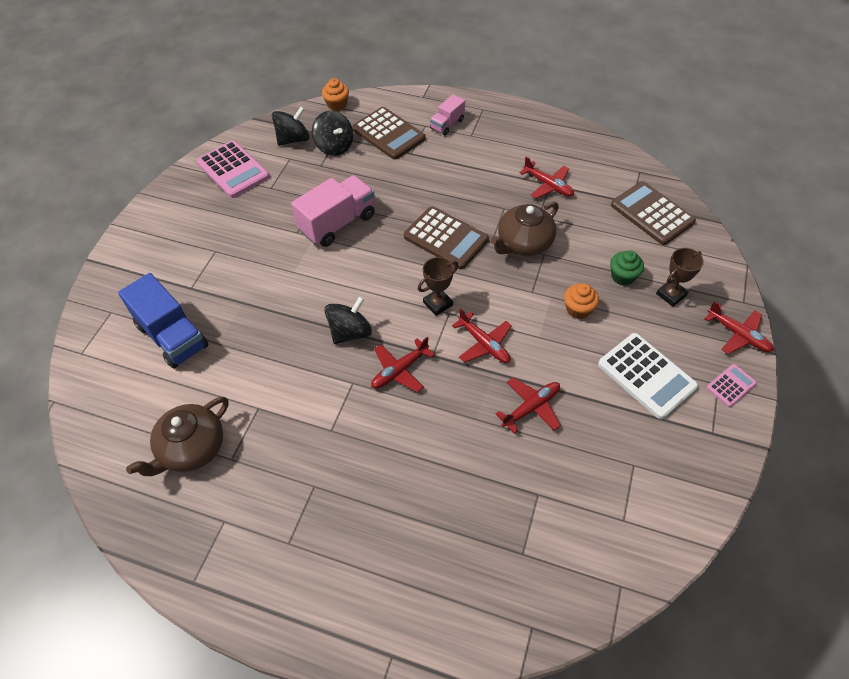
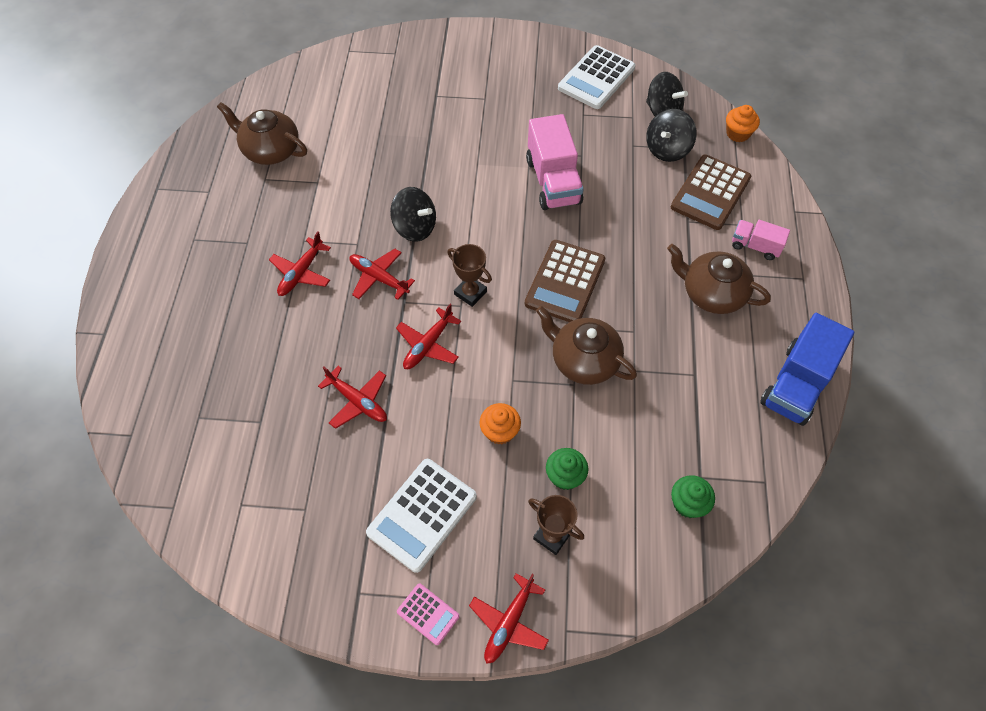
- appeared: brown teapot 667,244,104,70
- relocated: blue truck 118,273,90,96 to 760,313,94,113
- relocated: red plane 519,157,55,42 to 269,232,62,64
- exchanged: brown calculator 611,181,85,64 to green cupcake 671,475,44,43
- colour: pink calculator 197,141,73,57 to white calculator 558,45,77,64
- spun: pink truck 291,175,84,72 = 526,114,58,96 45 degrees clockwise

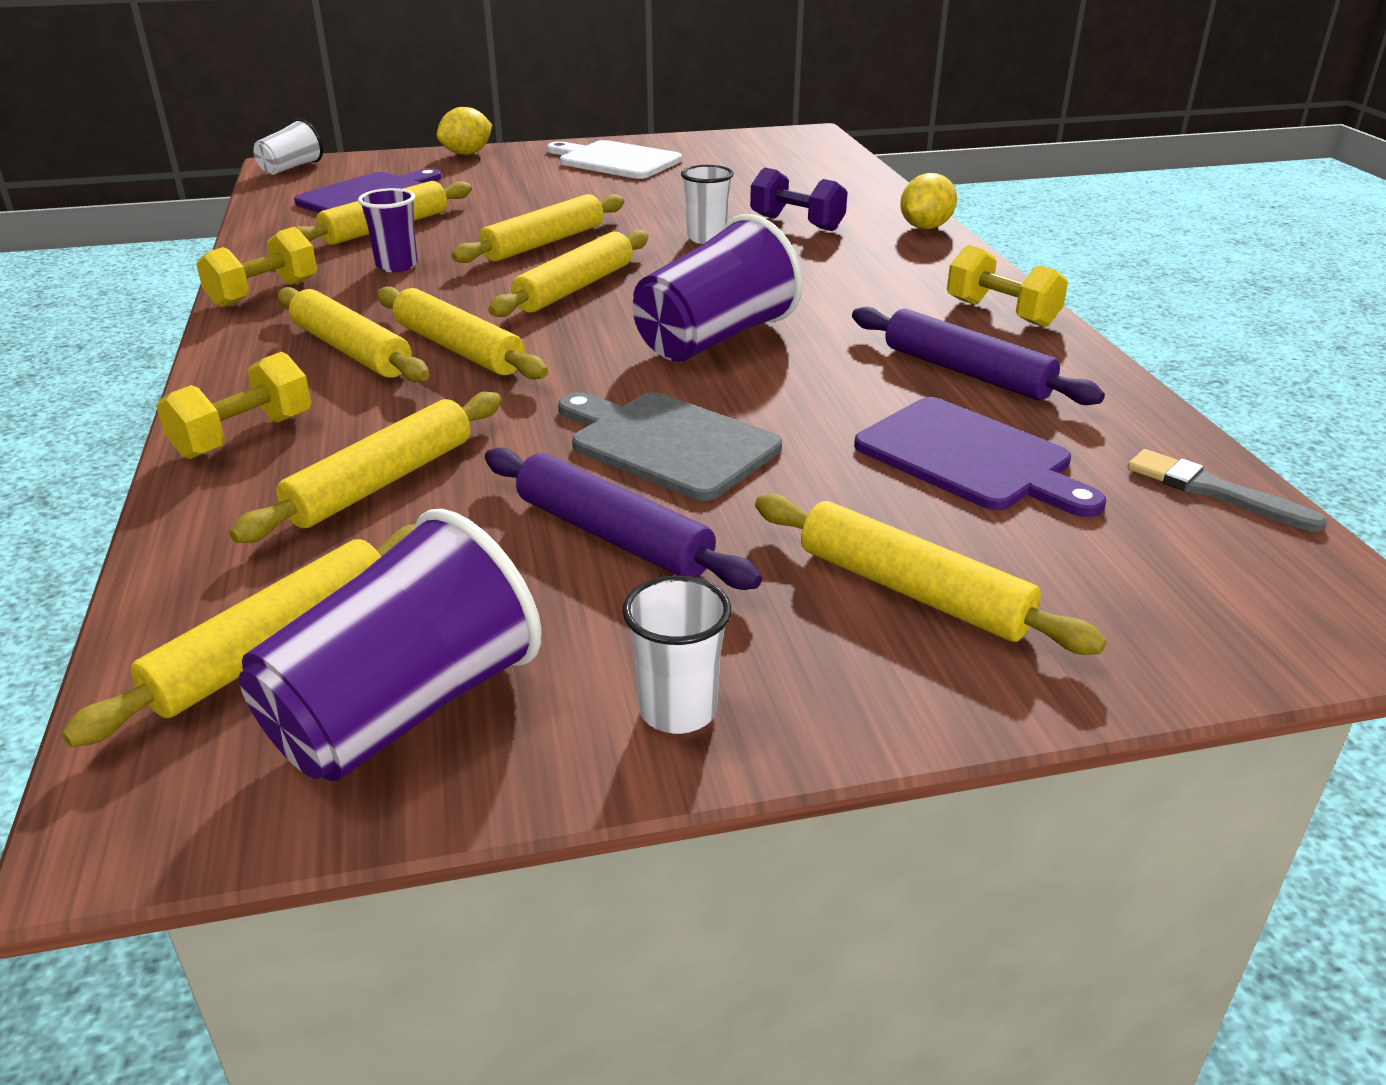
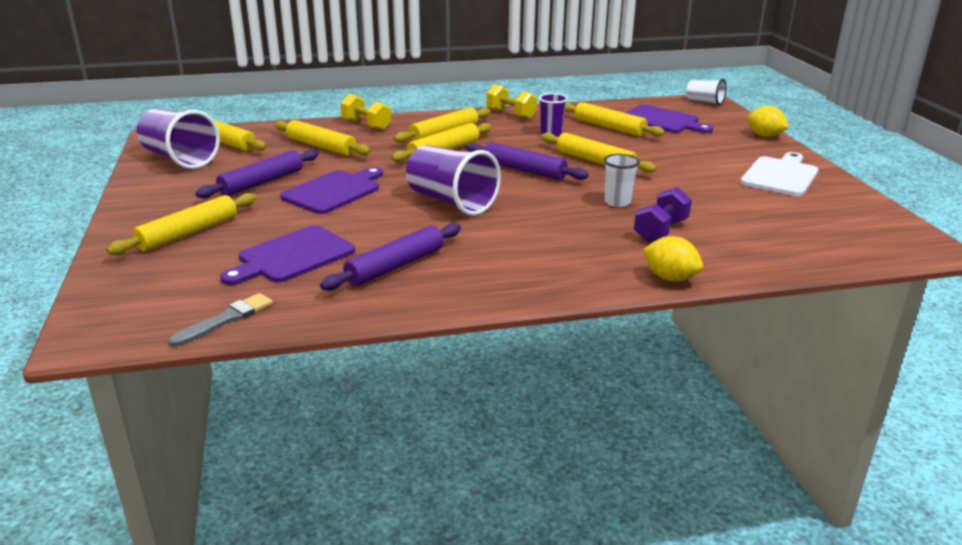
- missing: white cup 623,575,108,159
- missing: yellow dumbbell 947,245,121,82
- colour: yellow rolling pin 488,230,161,87 to purple rolling pin 466,142,123,38
- colour: grey cutting board 558,392,224,109 to purple cutting board 280,167,103,47

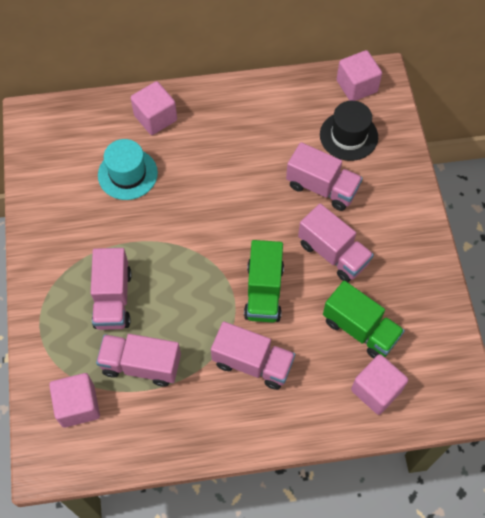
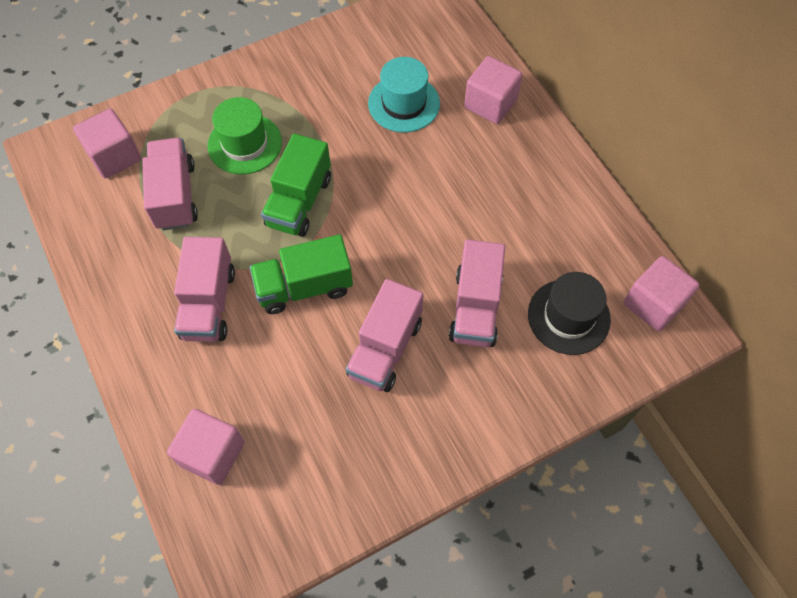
- relocated: green truck 323,281,82,78 to 261,134,70,103
- exchanged: pink truck 91,248,41,82 to green hat 208,97,74,78

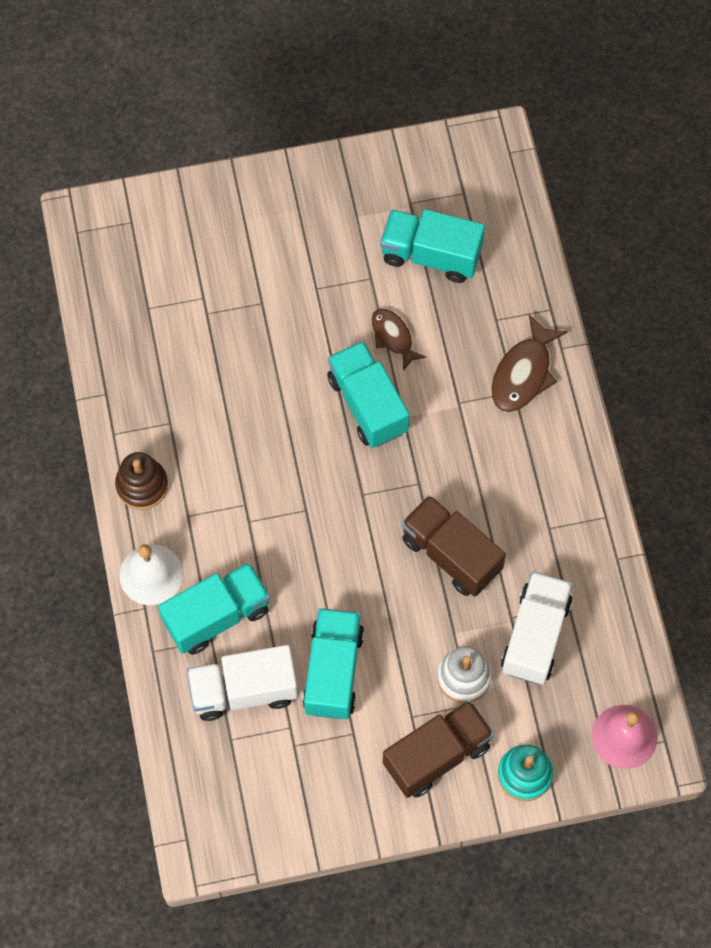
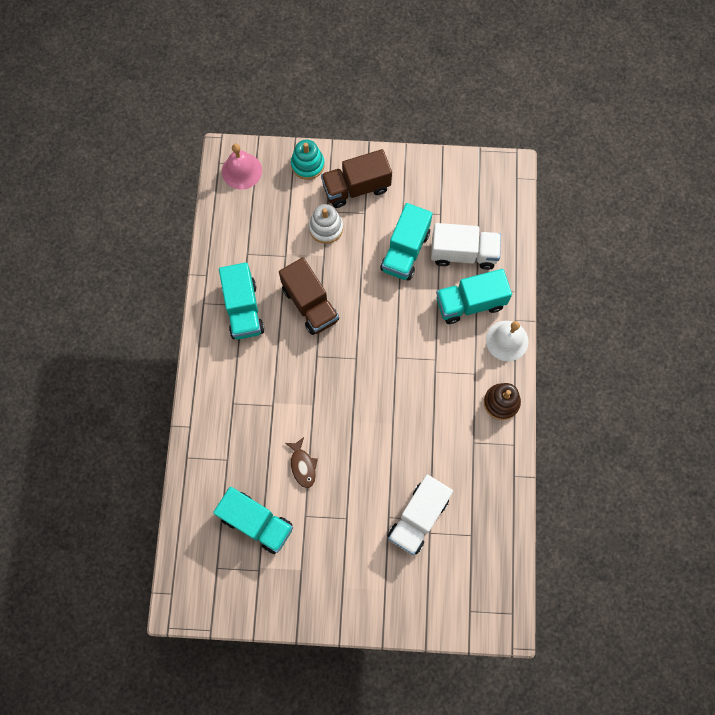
- missing: brown fish 491,314,77,98
- relocated: turquoise truck 327,341,82,107 to 219,262,45,78
- relocated: white truck 501,571,72,113 to 388,474,65,81

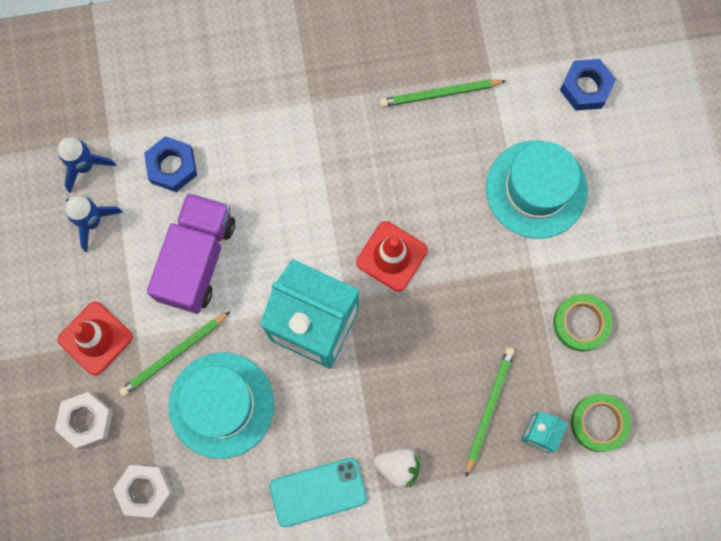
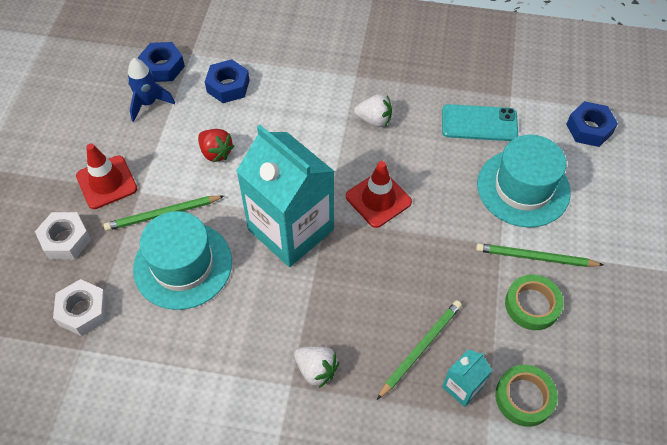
- appeared: white strawberry 354,94,38,33
- relocated: turquoise phone 269,458,98,69 to 442,104,76,37
- relocated: green pencil 380,79,126,28 to 476,243,127,24
- exchanged: blue rocket 58,137,58,56 to blue nut 138,42,47,40
- exchanged: purple truck 147,193,88,121 to red strawberry 198,129,36,33

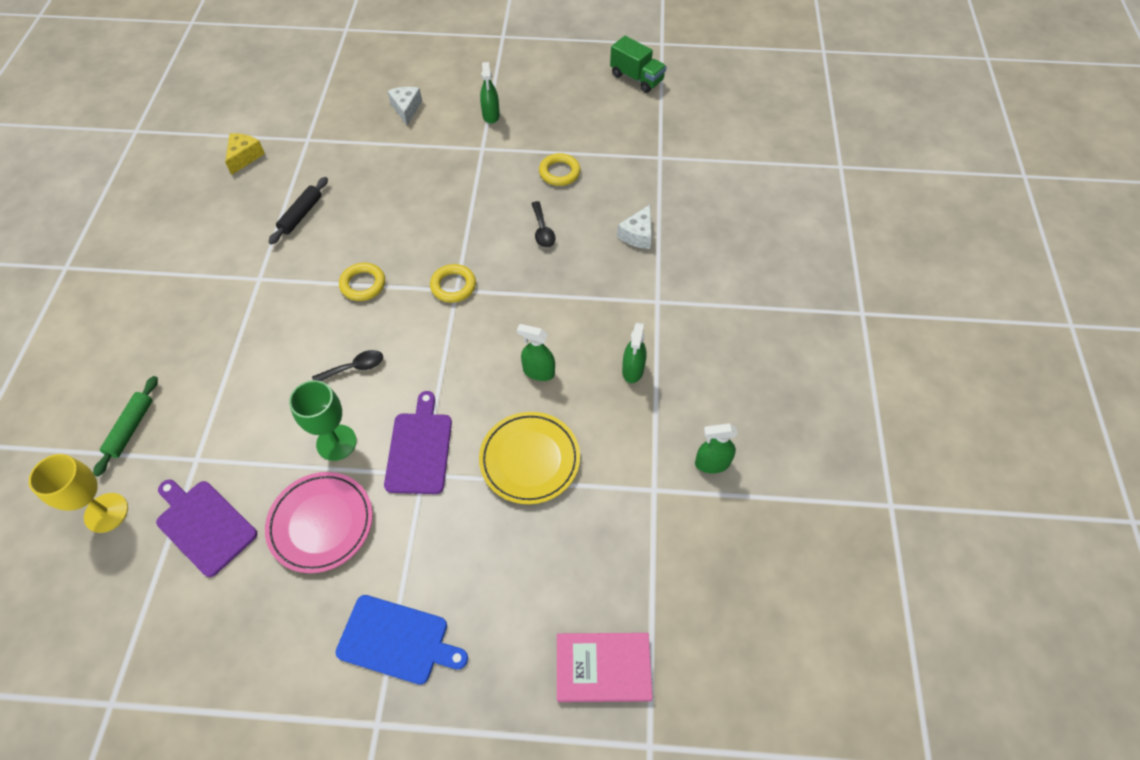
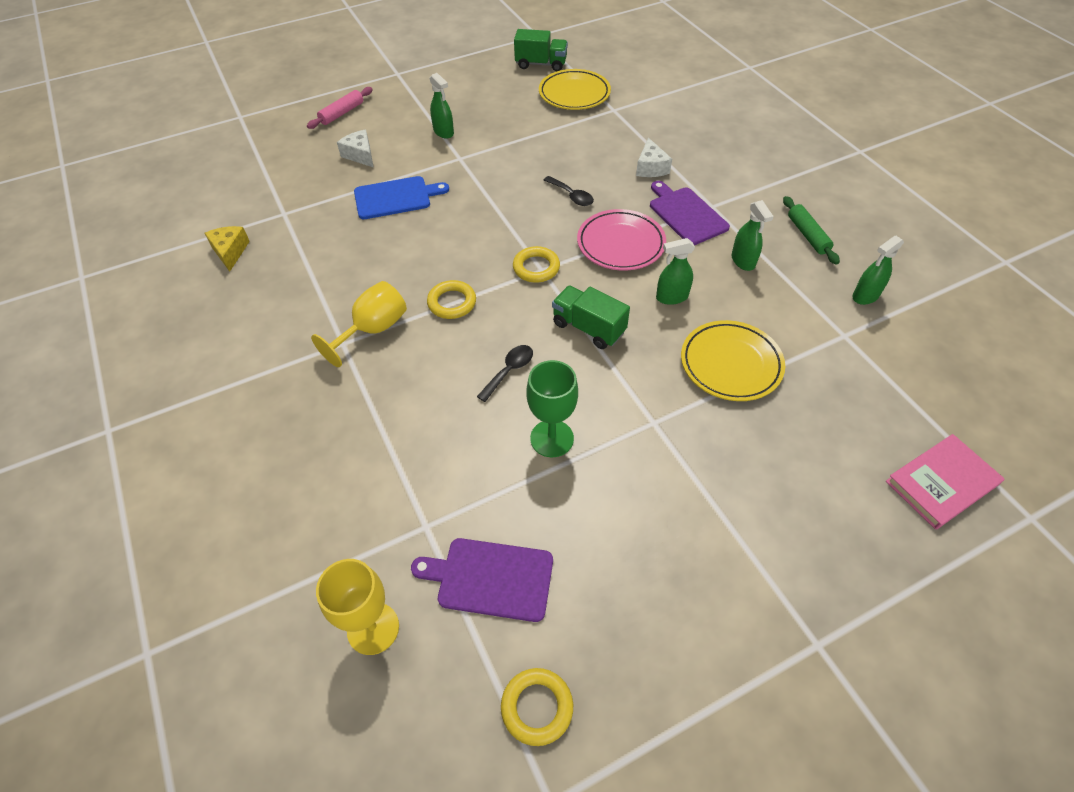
- missing: black rolling pin 269,177,59,68
- appeared: pink rolling pin 307,87,66,42
- appeared: yellow goblet 311,281,96,86
- appeared: yellow plate 539,69,72,41
- appeared: green truck 552,285,78,64
- relocated: green rolling pin 93,376,65,101 to 783,196,57,69
- relocated: pink plate 265,472,108,101 to 577,209,89,62
- relocated: blue cutting board 335,595,133,90 to 354,176,95,43
- relocated: purple cutting board 384,391,68,103 to 650,181,80,64
- relocated: yellow ring 539,153,42,33 to 501,668,72,78

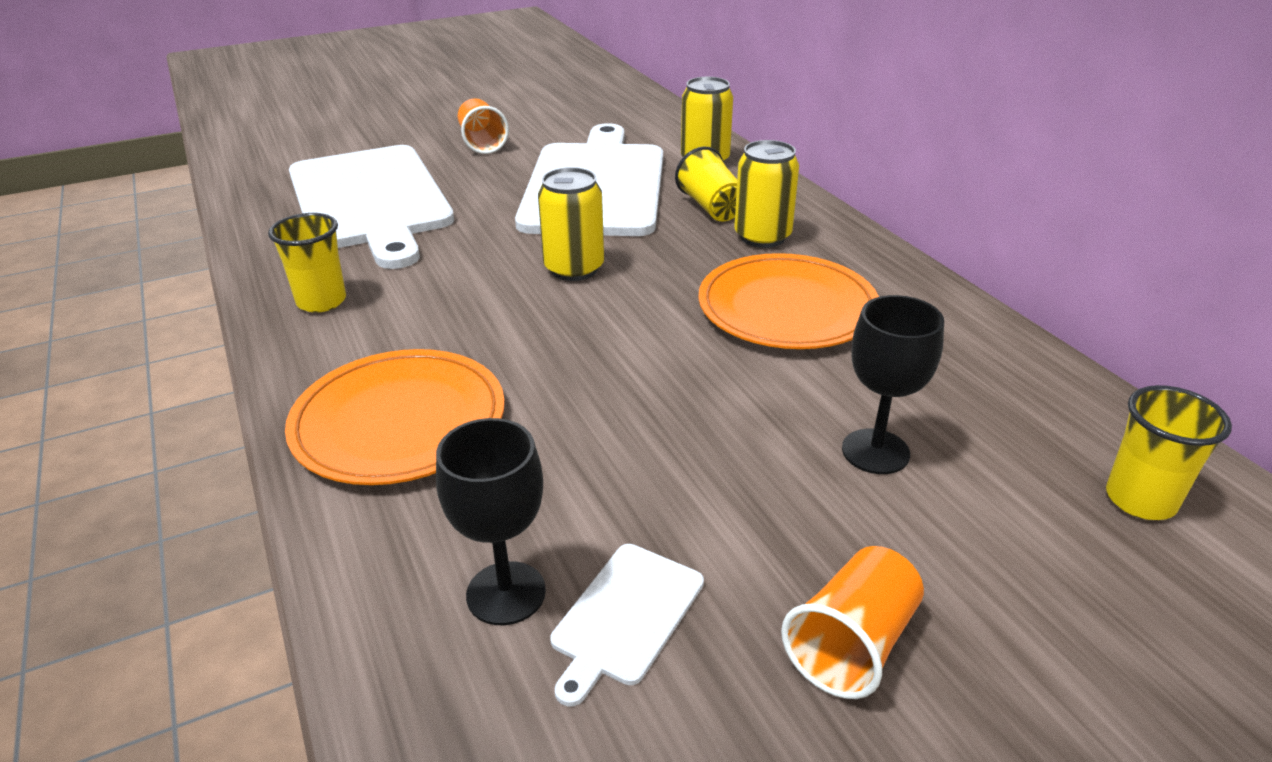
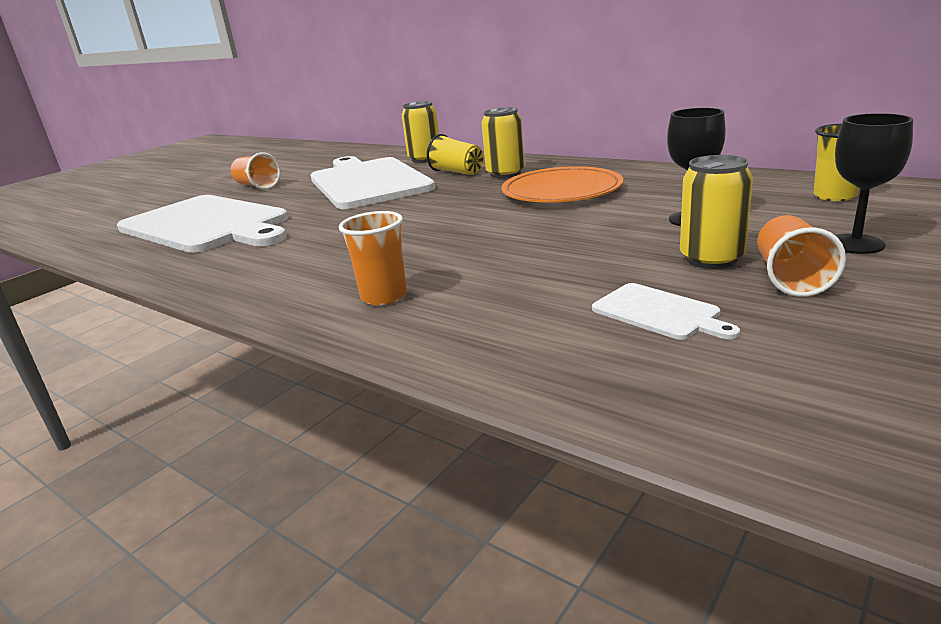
- missing: yellow cup 268,213,78,100
- relocated: black goblet 436,418,110,207 to 835,113,78,141
- relocated: yellow can 538,167,66,114 to 680,155,73,114
- exchanged: orange plate 285,349,220,136 to orange cup 339,211,68,94
- spun: white cutting board 550,544,154,163 = 592,283,148,57 45 degrees counterclockwise

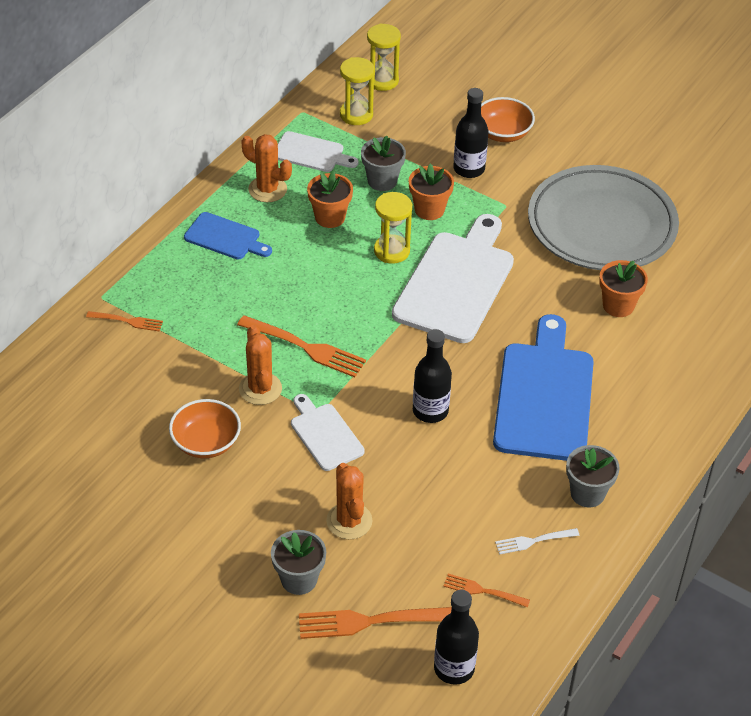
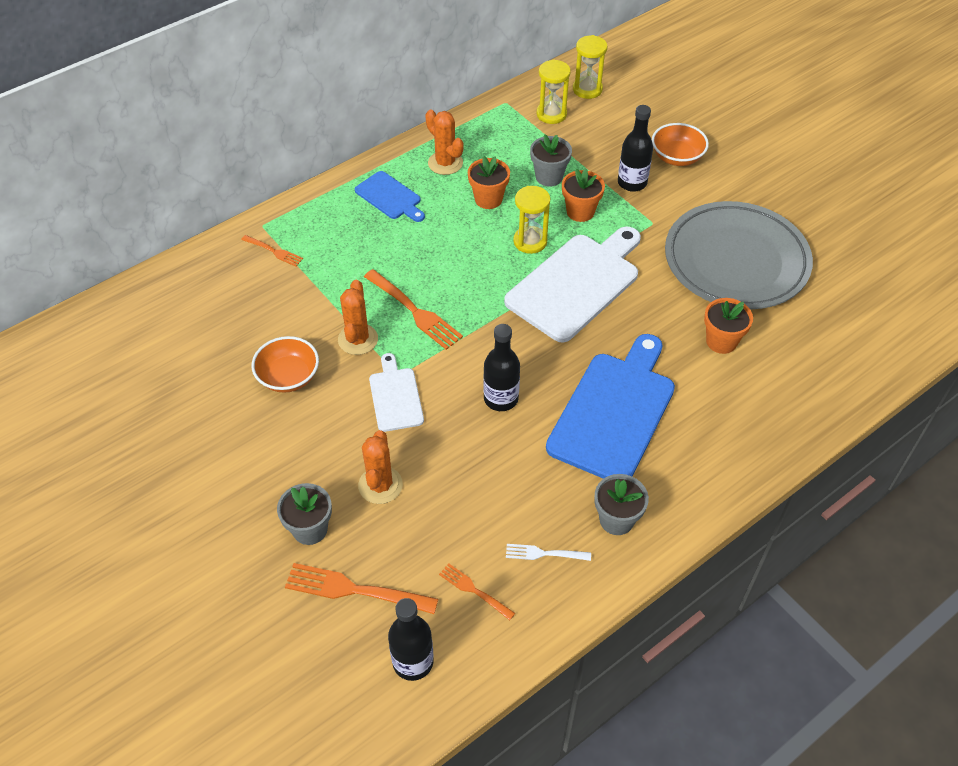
- missing: white cutting board 278,131,81,41

